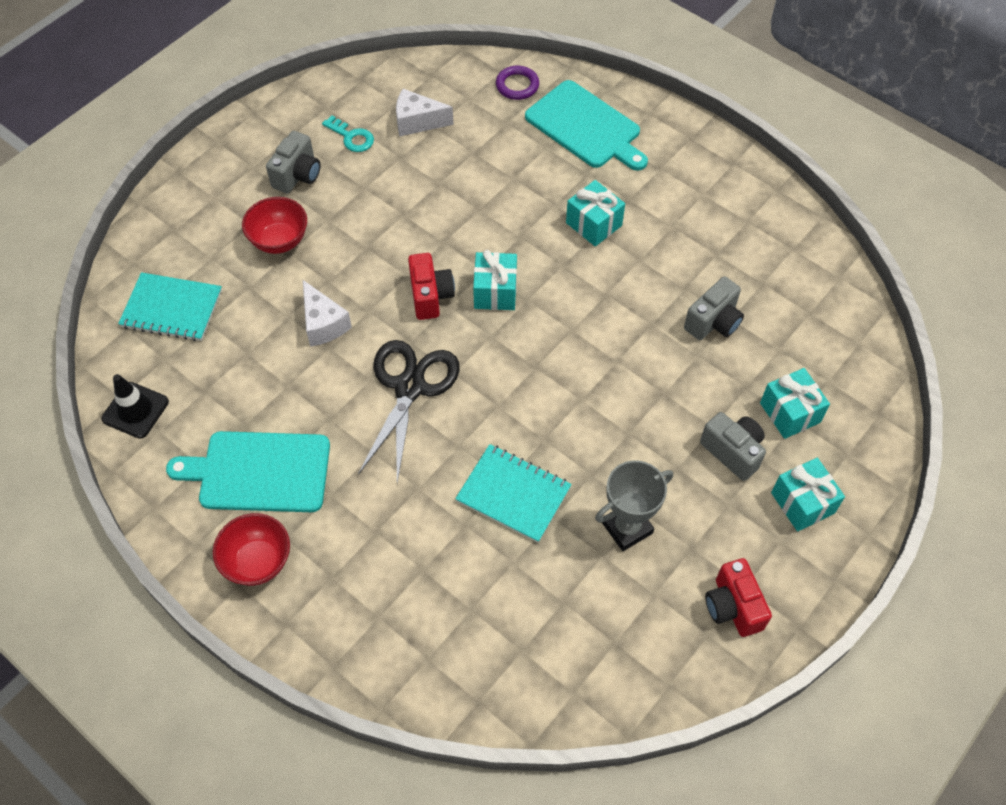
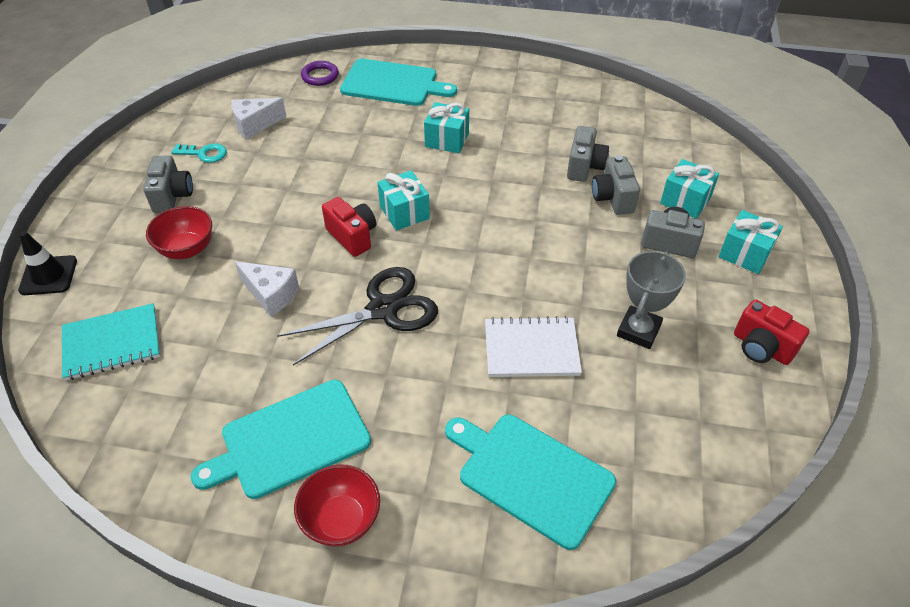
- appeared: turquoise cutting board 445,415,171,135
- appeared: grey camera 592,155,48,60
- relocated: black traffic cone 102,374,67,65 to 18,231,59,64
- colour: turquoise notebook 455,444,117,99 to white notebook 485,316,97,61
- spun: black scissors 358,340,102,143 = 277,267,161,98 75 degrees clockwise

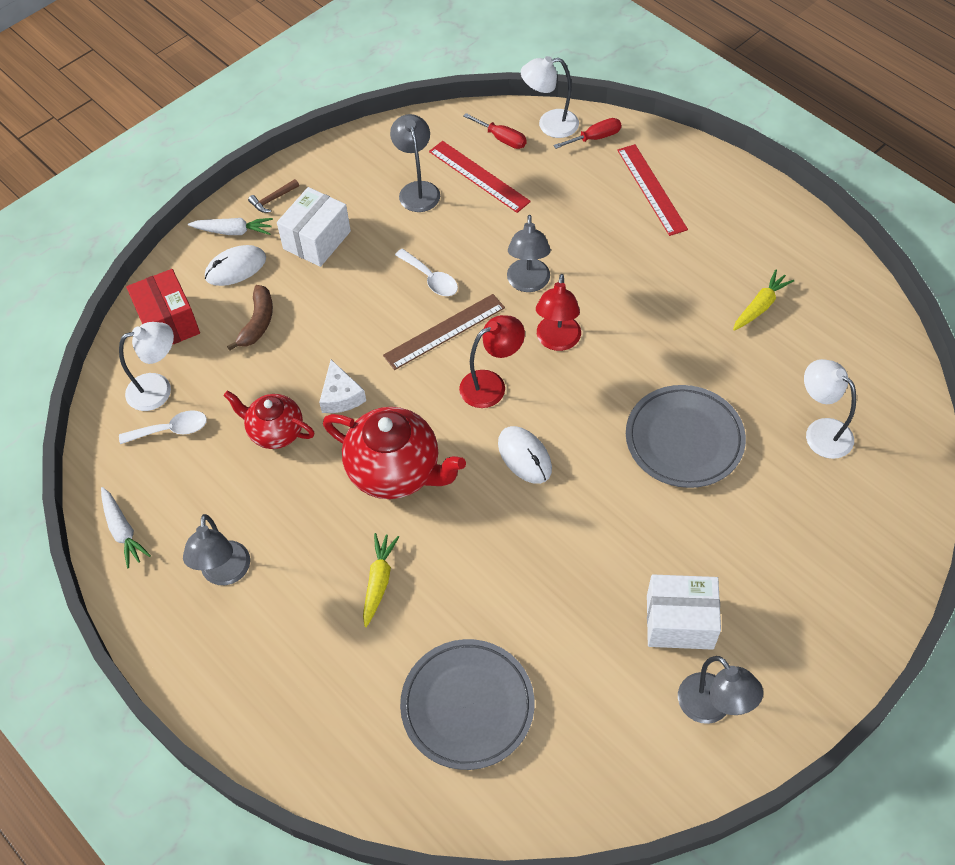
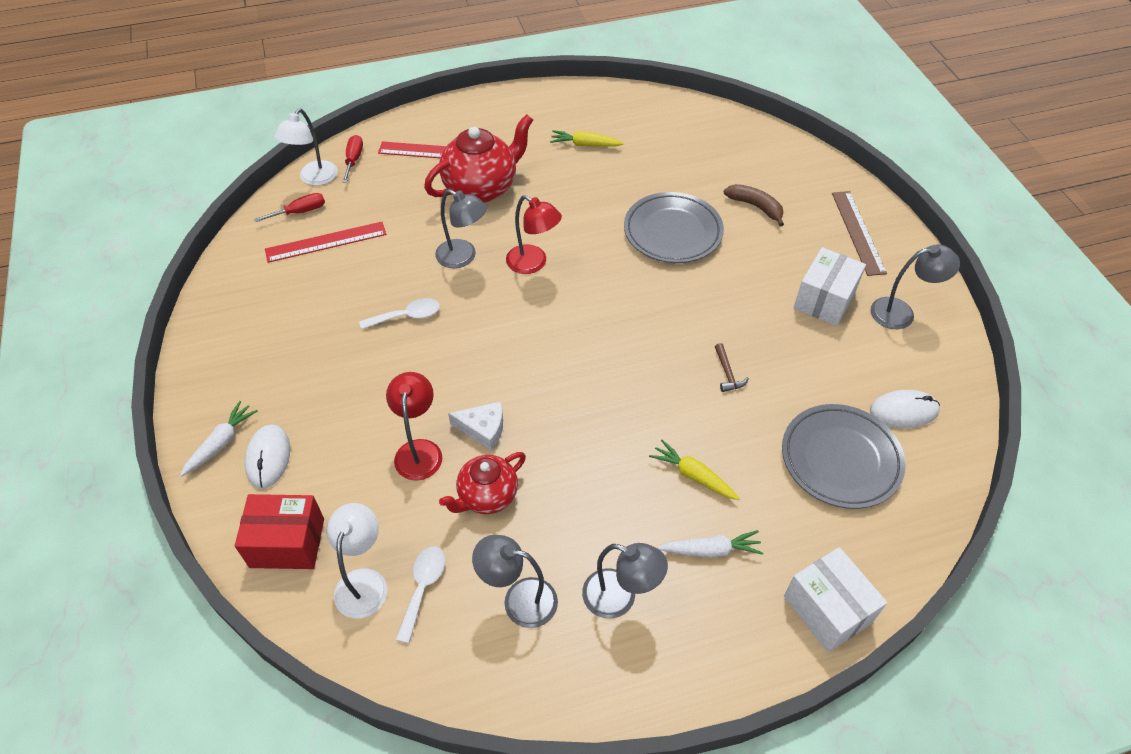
- missing: white lamp 804,359,52,100
- relocated: white carrot 101,487,50,81 to 658,530,105,28
- relocated: brown banana 227,285,46,66 to 724,184,60,42
- relocated: brown hammer 248,179,51,34 to 715,343,34,49
- relocated: white box 277,187,74,80 to 784,547,103,105
- relocated: red teapot 323,407,143,92 to 424,114,109,89
- relocated: brown ruler 383,294,122,76 to 832,191,55,85
- relocated: grey lamp 390,114,50,98 to 472,535,86,93
- relocated: red lamp 459,315,66,93 to 386,372,56,109
- relocated: white mouse 498,426,54,58 to 870,390,70,38
- spun: yellow carrot 733,270,61,61 = 550,130,74,17 60 degrees counterclockwise

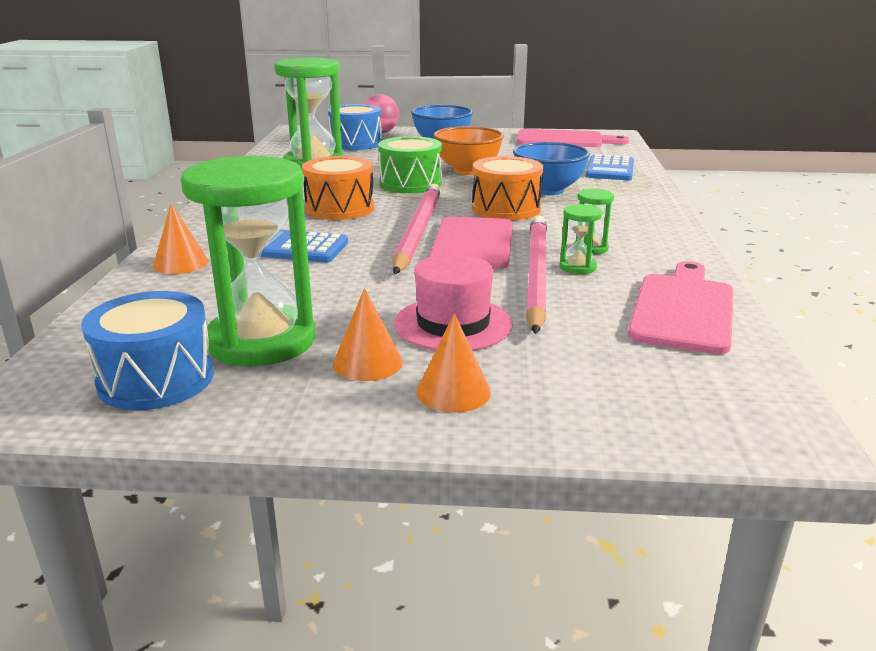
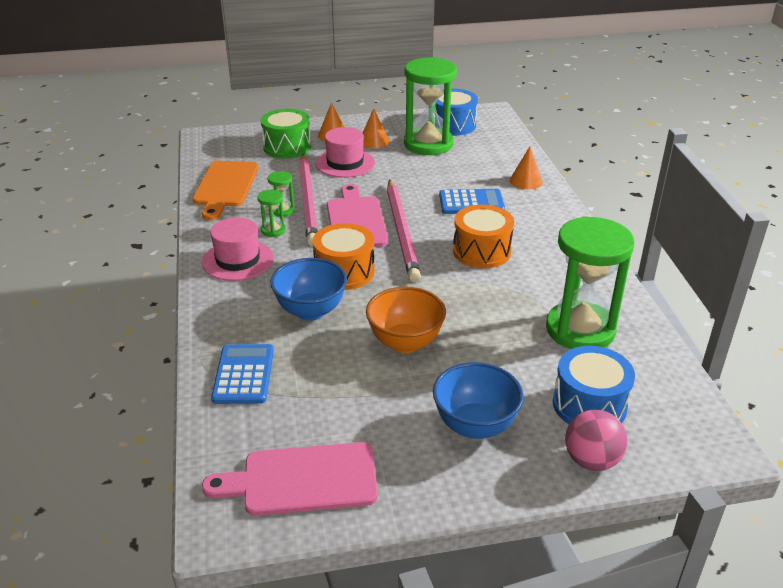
- appeared: pink hat 202,217,72,64
- relocated: green drum 378,136,64,57 to 261,109,50,49
- colour: pink cutting board 628,261,106,93 to orange cutting board 192,161,66,59

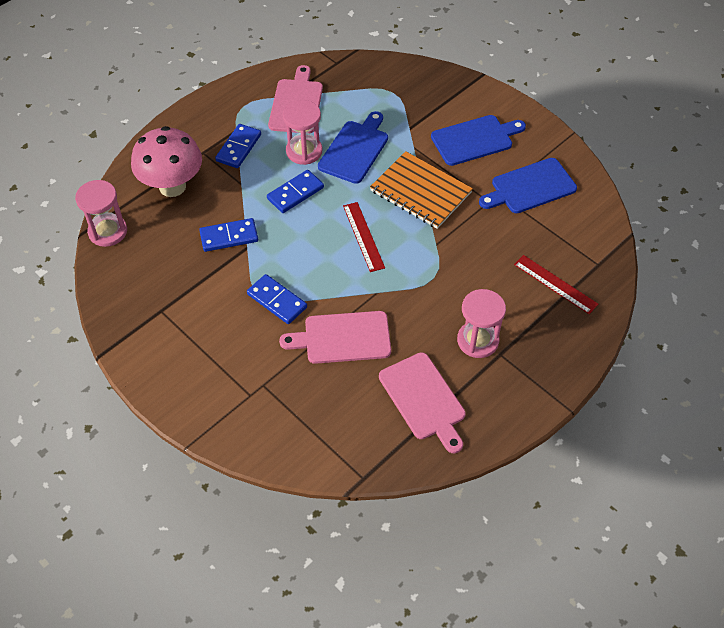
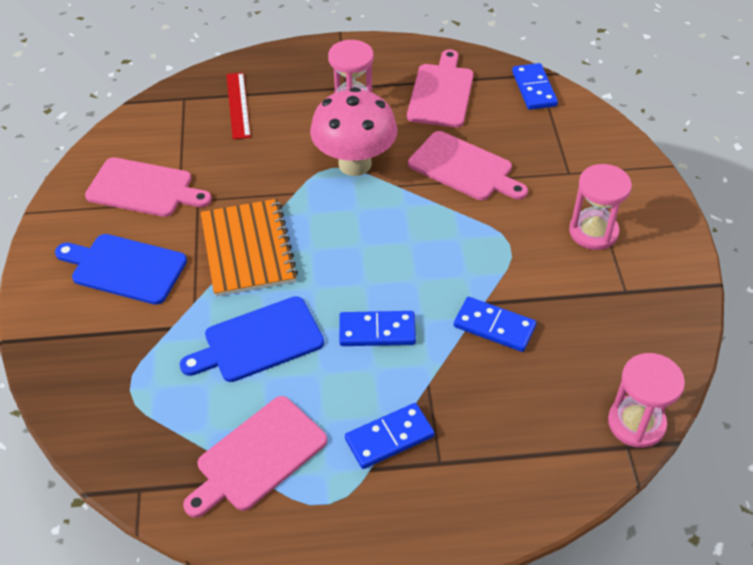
- missing: red ruler 343,202,42,70
- relocated: pink mushroom 131,126,71,71 to 310,87,87,89
- relocated: blue domino 247,274,60,50 to 512,63,46,47
- relocated: pink hourglass 283,100,40,65 to 569,164,63,86
- colour: blue cutting board 479,158,98,55 to pink cutting board 85,157,127,60

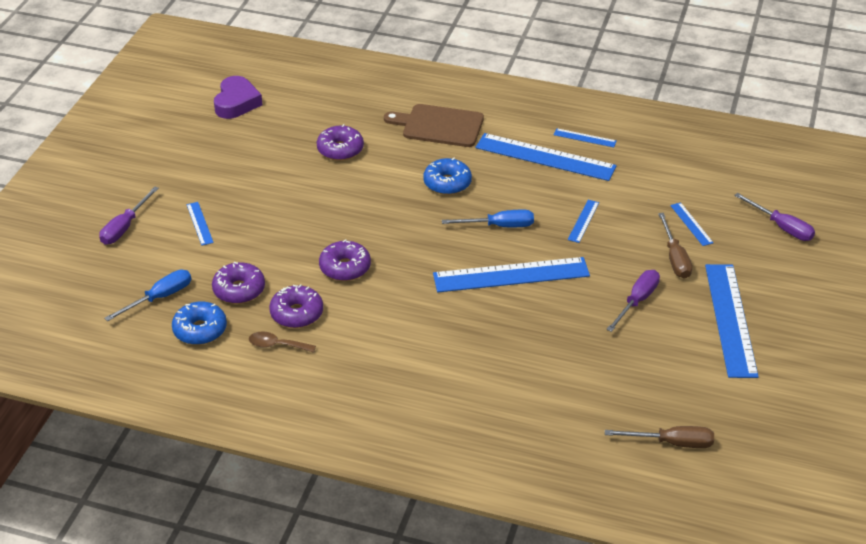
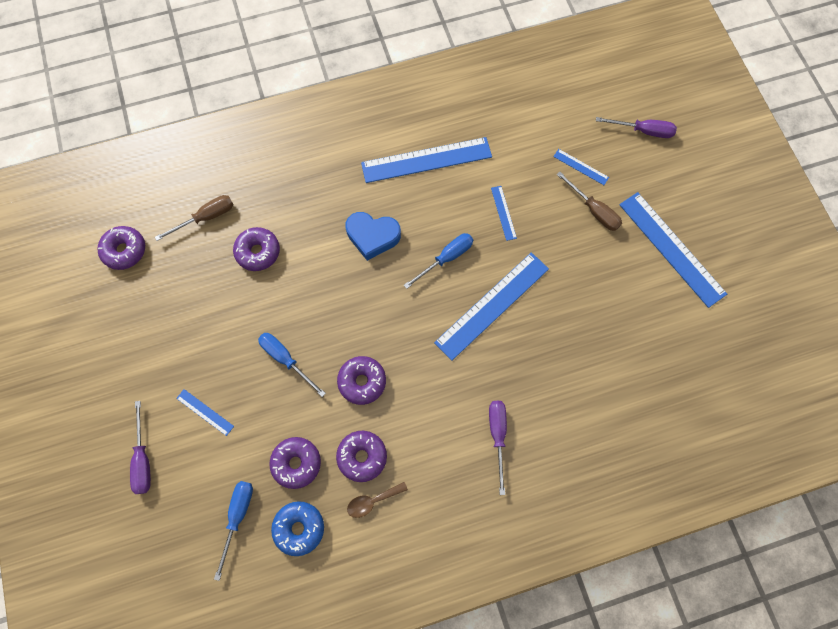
- missing: brown cutting board 384,104,100,43
- missing: blue ruler 554,128,63,19
- appeared: blue screwdriver 258,333,68,64
- relocated: brown screwdriver 605,426,109,22 to 155,195,79,46
- relocated: purple screwdriver 606,270,54,62 to 489,401,18,94
- exchanged: purple heart 214,76,49,43 to purple donut 97,226,48,44
- exchanged: blue donut 423,158,49,37 to blue heart 345,212,56,49

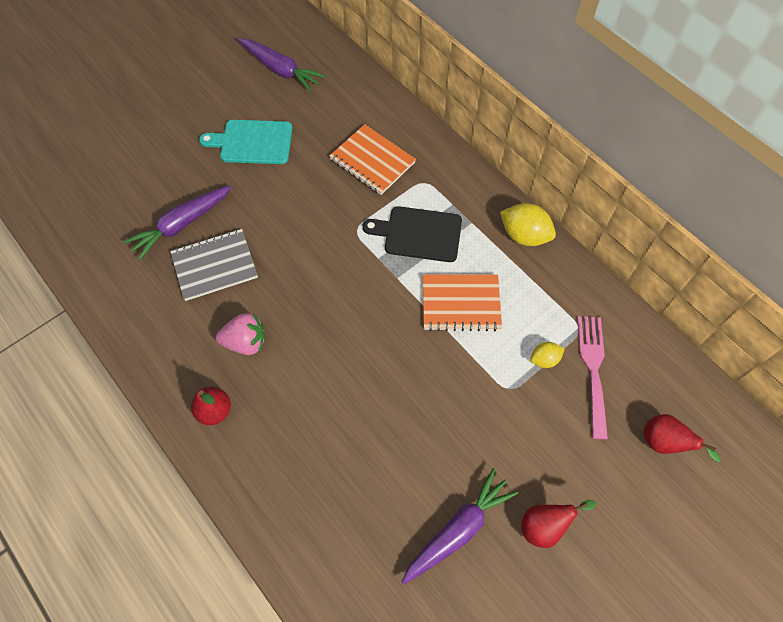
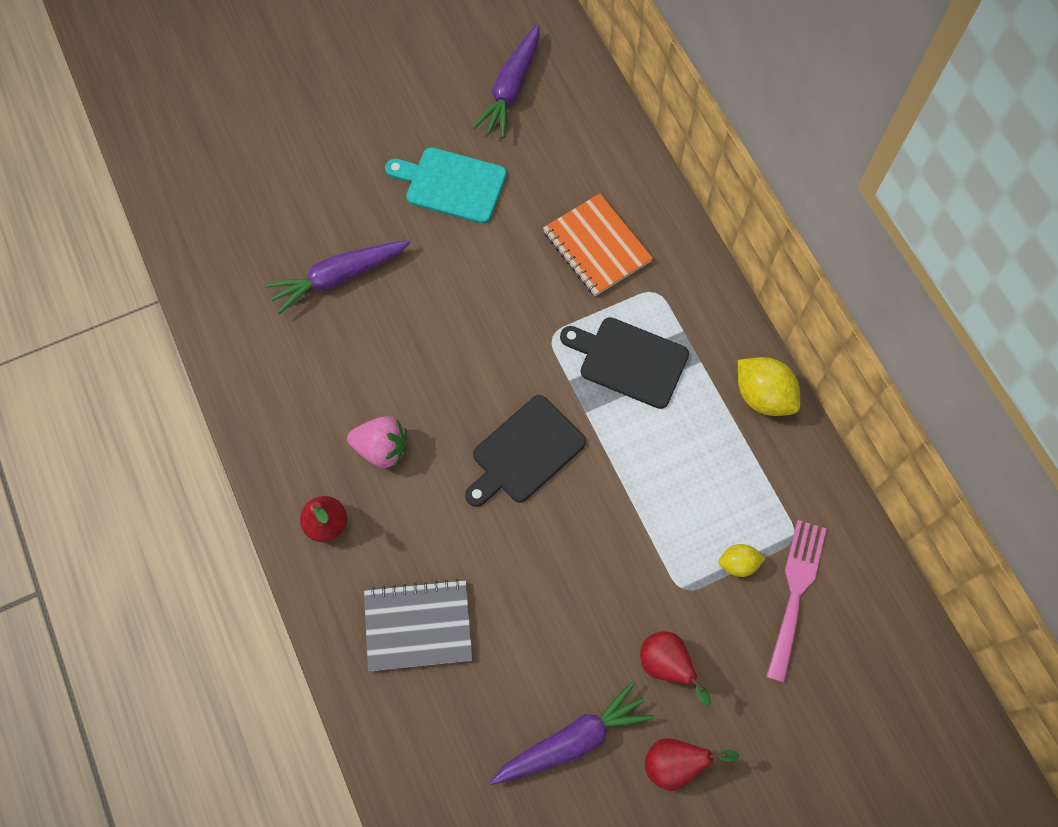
- missing: orange notebook 423,274,79,57
- appeared: black cutting board 465,395,121,112
- relocated: grey notebook 170,229,88,72 to 364,579,109,92
- relocated: red pear 644,414,77,48 to 640,631,71,75
- spun: purple carrot 238,38,88,54 = 473,24,67,114 60 degrees clockwise

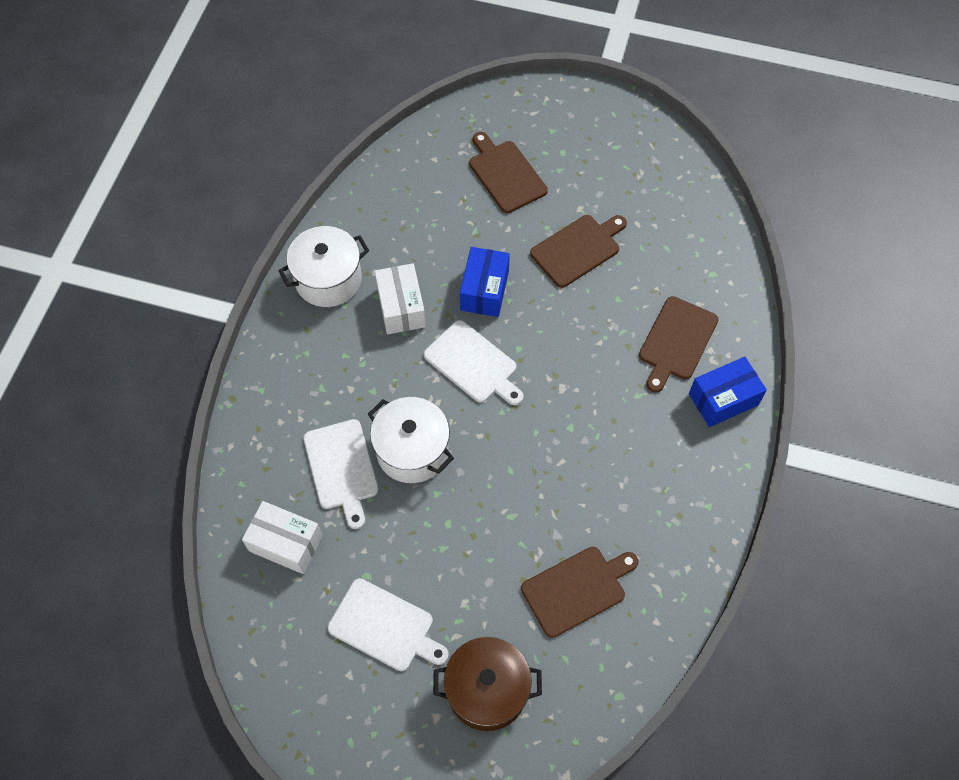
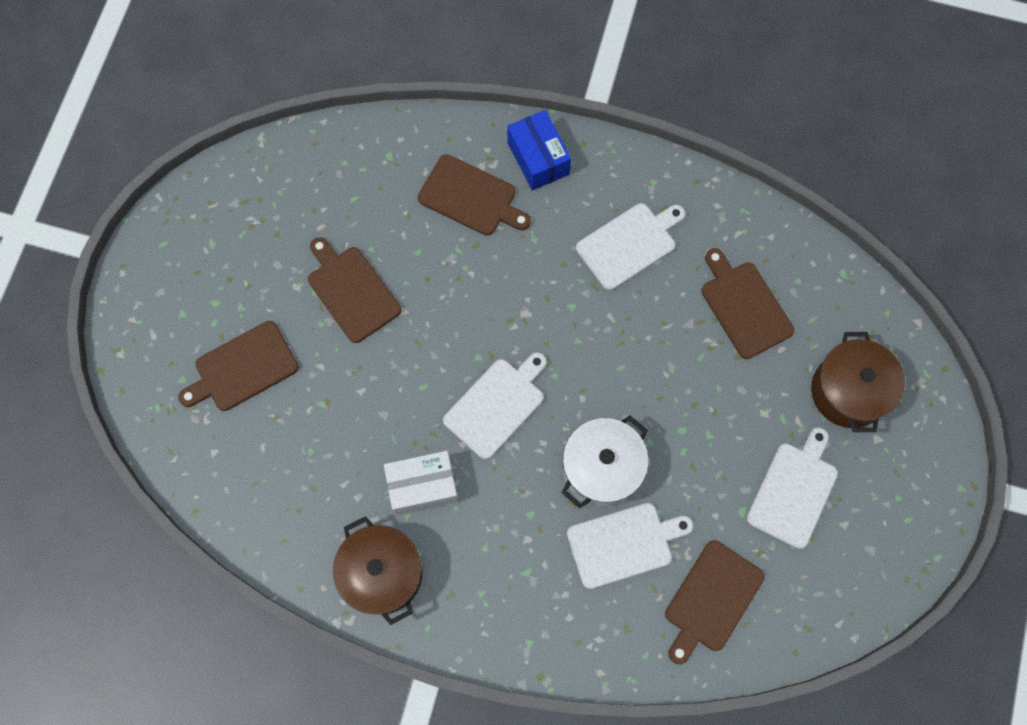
- missing: blue box 460,247,50,70
- appeared: white cutting board 576,203,109,88
- exchanged: white box 242,501,81,73 to brown cutting board 665,540,100,124
- colour: white pot 279,226,90,81 to brown pot 333,516,89,109

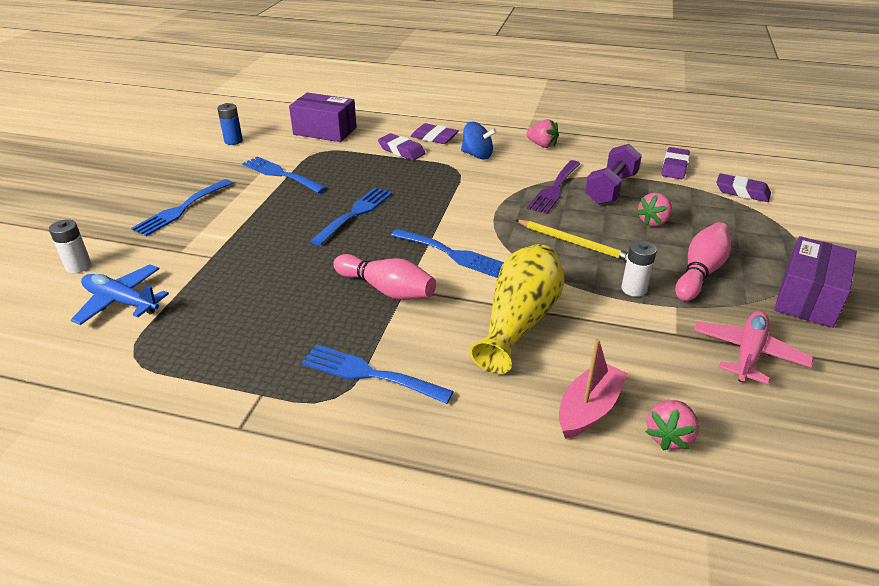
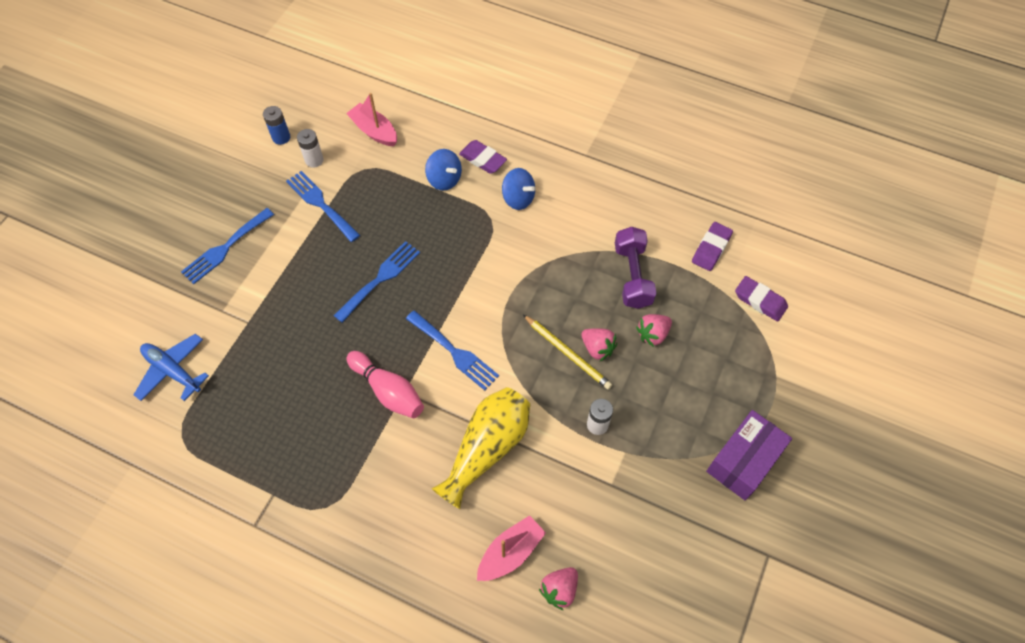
- missing: blue fork 301,344,153,60
- missing: purple fork 527,160,53,54
- missing: pink bowling pin 675,222,56,79
- missing: pink plane 694,311,120,73
- relocated: white battery 49,219,42,54 to 297,129,27,39
- relocated: pink strawberry 526,119,33,29 to 581,328,36,34
- exchanged: purple box 289,92,68,50 to pink boat 346,93,51,53
- exchanged: purple eraser 378,133,48,27 to blue spinning top 425,149,37,42
- spun: purple dumbbell 585,144,57,61 = 615,227,42,82 45 degrees counterclockwise

